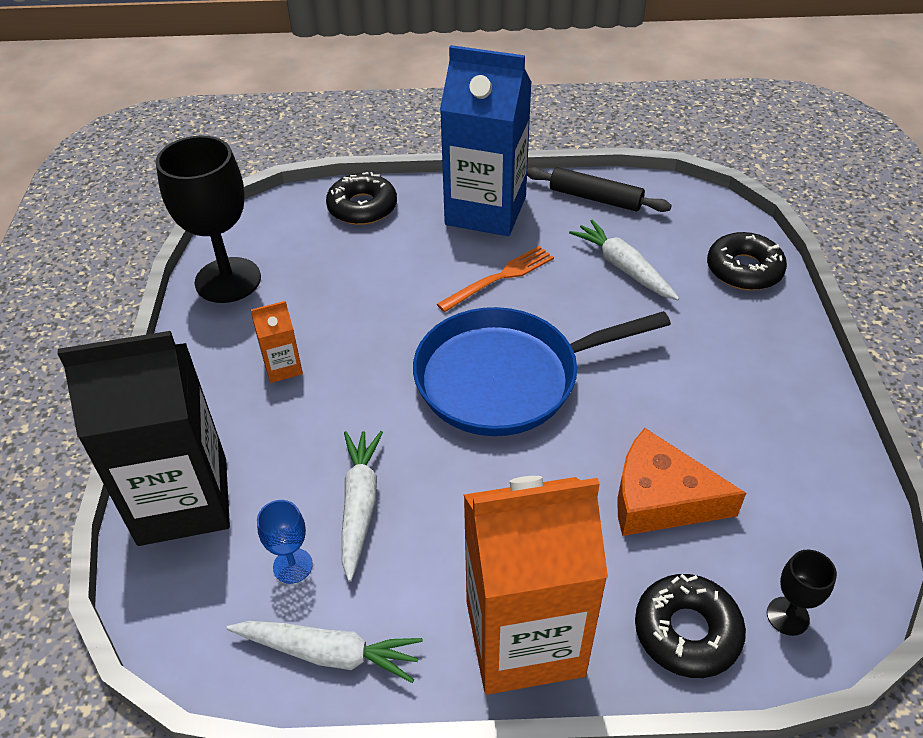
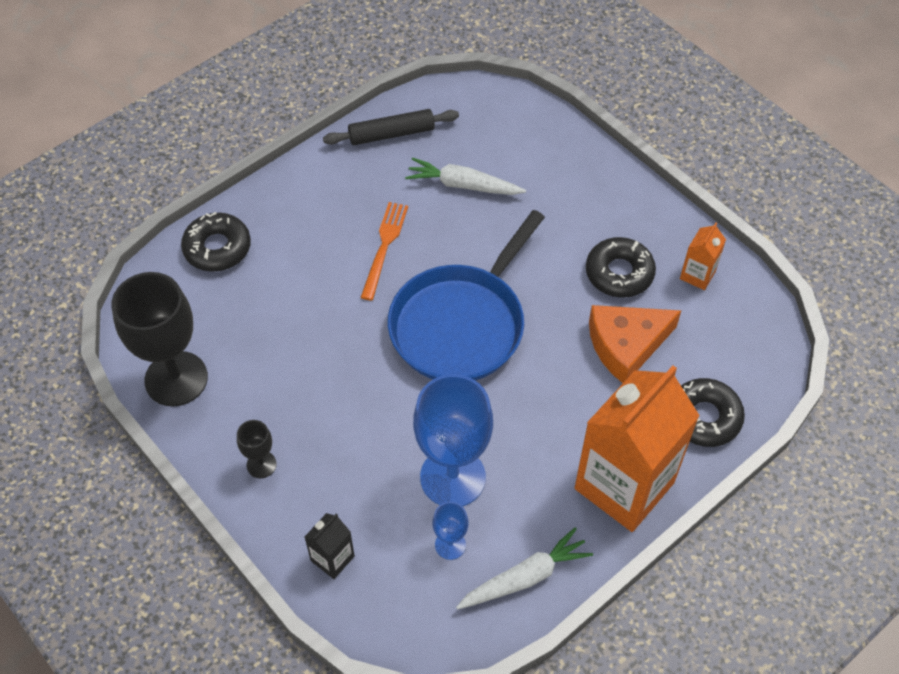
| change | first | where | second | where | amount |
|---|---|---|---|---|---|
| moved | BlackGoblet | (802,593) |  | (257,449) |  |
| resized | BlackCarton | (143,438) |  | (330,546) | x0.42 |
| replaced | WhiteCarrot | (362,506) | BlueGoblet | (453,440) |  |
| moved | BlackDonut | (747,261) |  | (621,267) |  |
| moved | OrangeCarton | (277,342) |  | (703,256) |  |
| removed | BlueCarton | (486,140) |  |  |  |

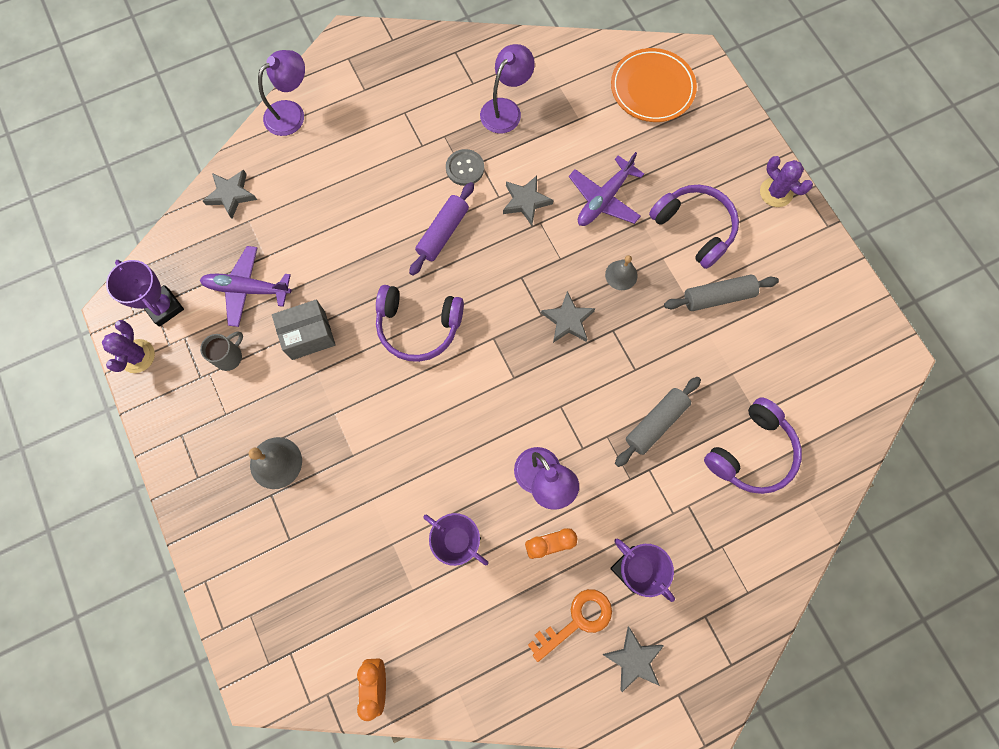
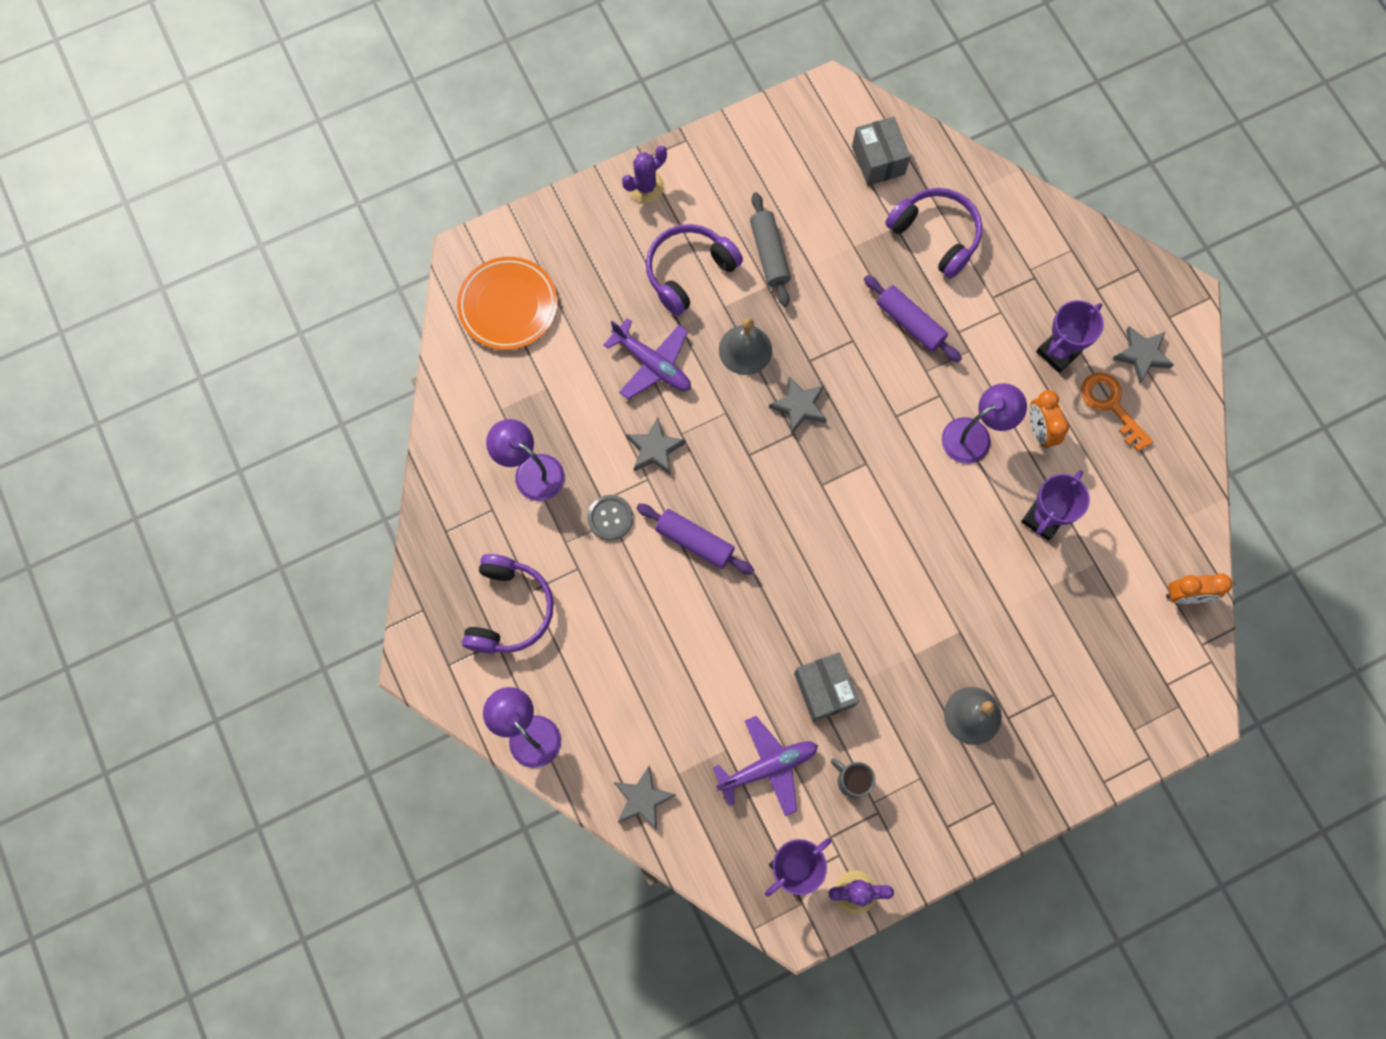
| change | first | where | second | where | amount |
|---|---|---|---|---|---|
| moved | PurpleHeadphones | (420,323) |  | (508,604) |  |
| turned | PurplePlane | (245,286) |  | (765,766) | 120 degrees counterclockwise |
| resized | GreyBell | (621,272) |  | (745,346) | x1.50 |
| added |  |  | GreyBox | (881,151) |  |
| recoloured | GreyRollingPin | (658,422) | PurpleRollingPin | (913,318) |  |

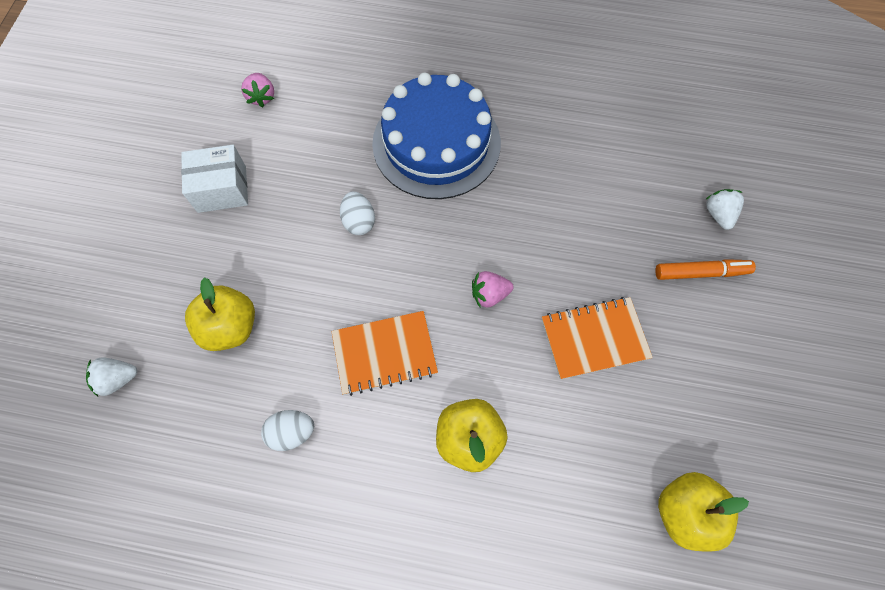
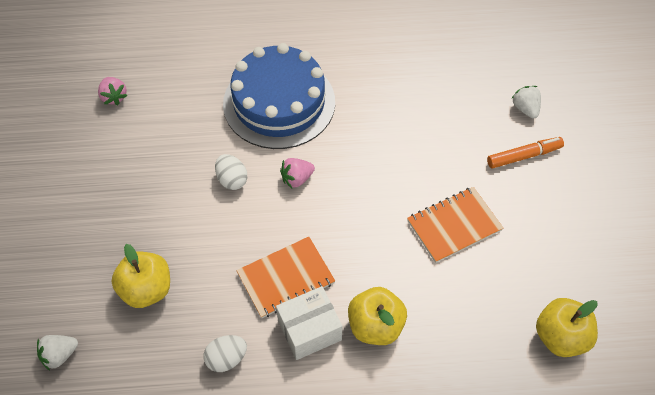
| change | first | where | second | where | amount |
|---|---|---|---|---|---|
| moved | WhiteBox | (214,179) |  | (309,323) |  |
| moved | PinkStrawberry | (493,289) |  | (297,173) |  |

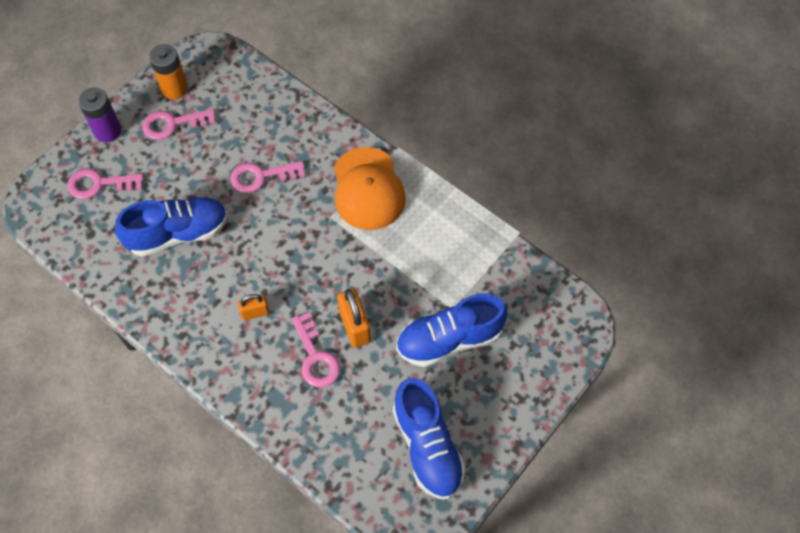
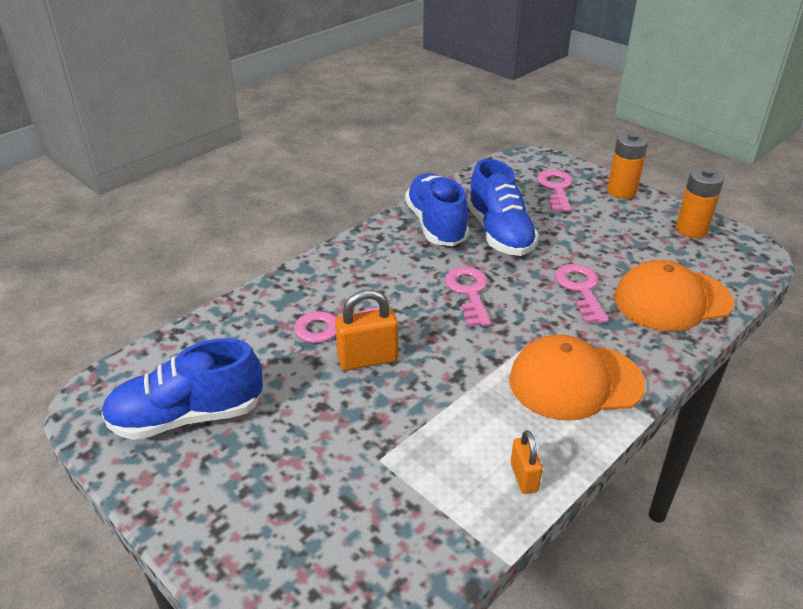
| change | first | where | second | where | amount |
|---|---|---|---|---|---|
| moved | BlueShoe | (452,330) |  | (437,209) |  |
| moved | PinkKey | (178,124) |  | (468,297) |  |
| moved | OrangePadlock | (253,307) |  | (527,462) |  |
| recoloured | PurpleBattery | (99,114) | OrangeBattery | (627,165) |  |
| added |  |  | OrangeCap | (674,295) |  |

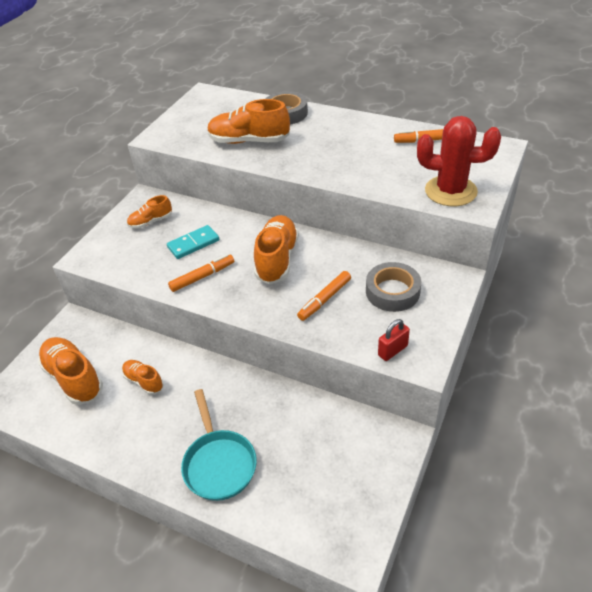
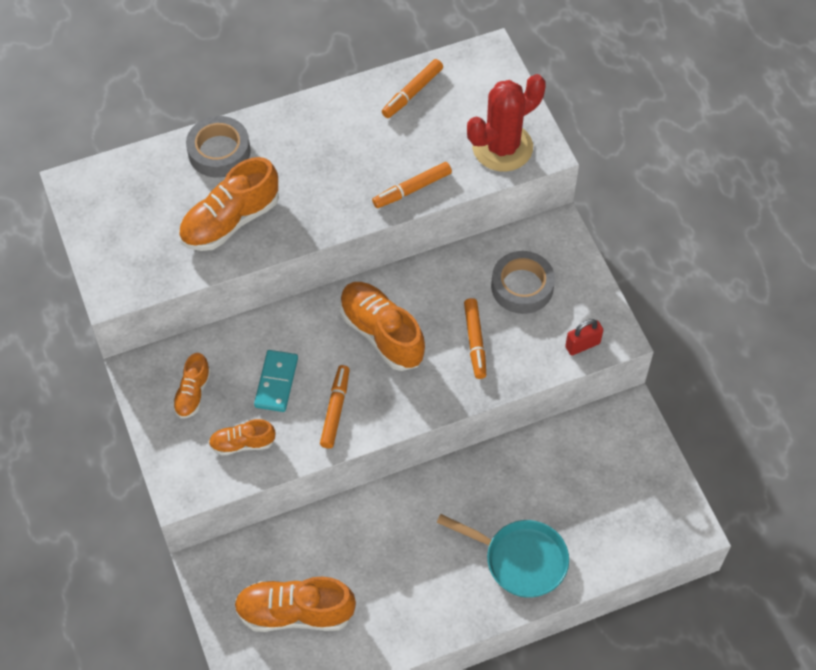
| change | first | where | second | where | amount |
|---|---|---|---|---|---|
| moved | OrangeShoe | (143,377) |  | (242,437) |  |
| added |  |  | OrangeMarker | (412,185) |  |
| turned | RedPadlock | (394,340) |  | (584,337) | 60 degrees clockwise |

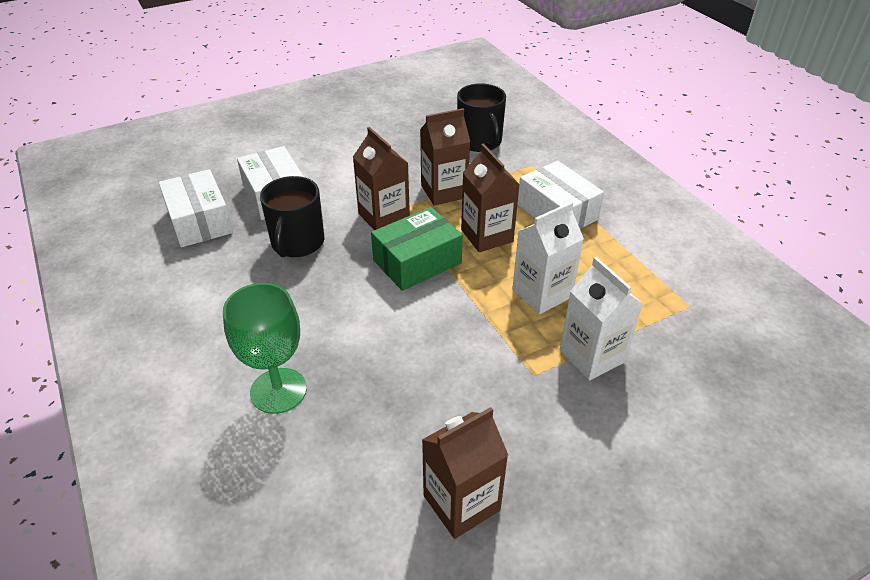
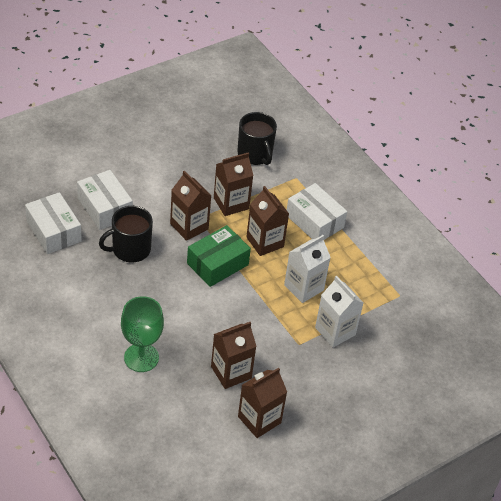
| change | first | where | second | where | amount |
|---|---|---|---|---|---|
| turned | BlackMug | (292,216) |  | (126,234) | 60 degrees clockwise |
| added |  |  | BrownCarton | (234,355) |  |

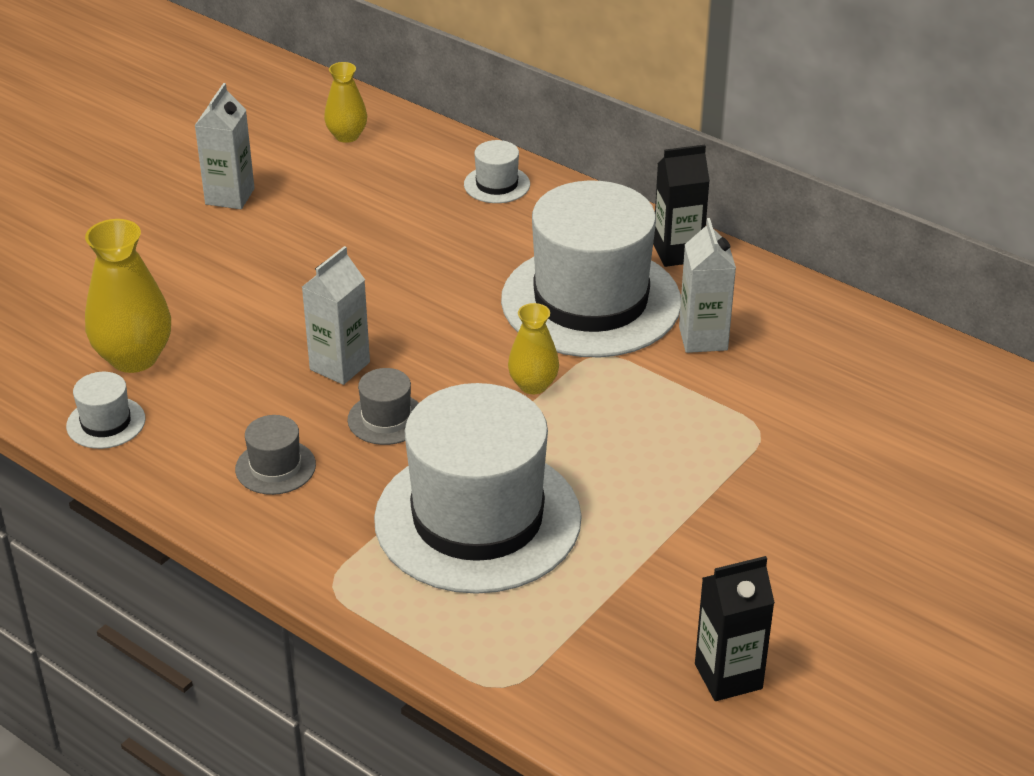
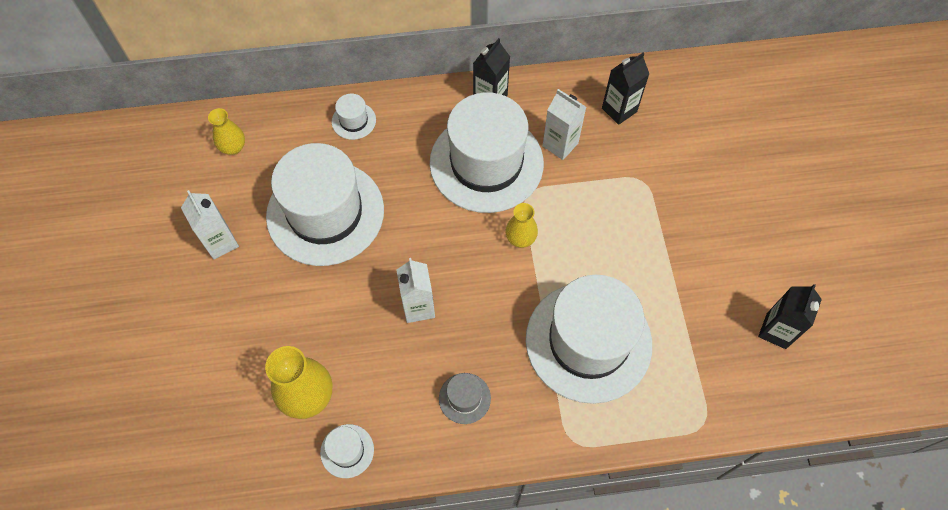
| change | first | where | second | where | amount |
|---|---|---|---|---|---|
| added |  |  | WhiteHat | (325,204) |  |
| added |  |  | BlackCarton | (625,89) |  |
| removed | GreyHat | (383,406) |  |  |  |

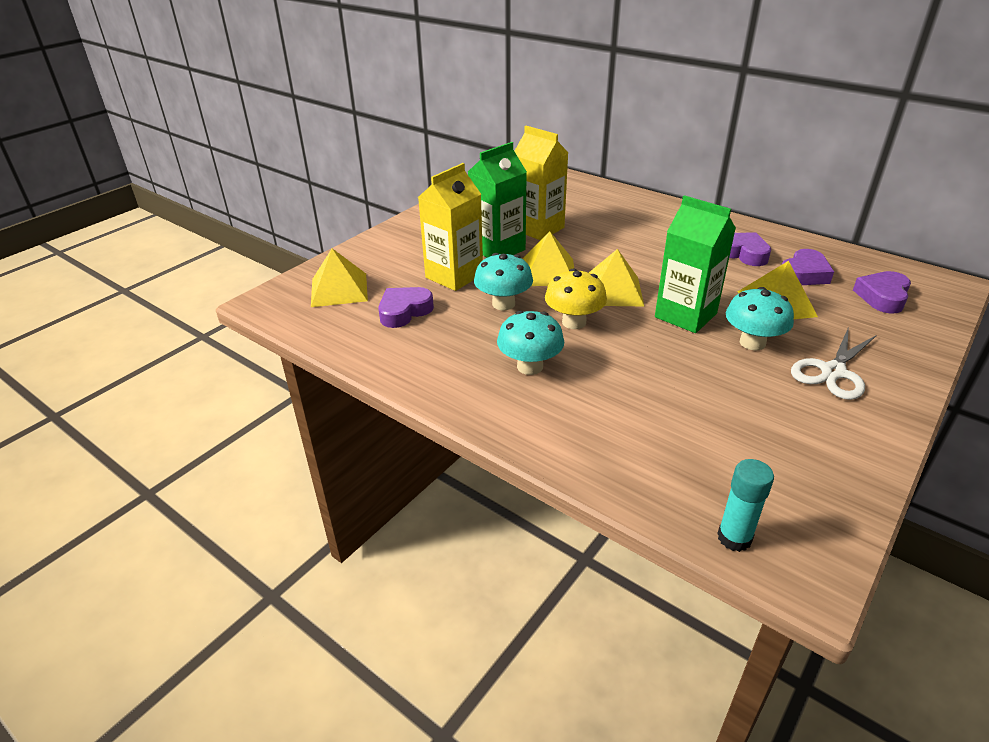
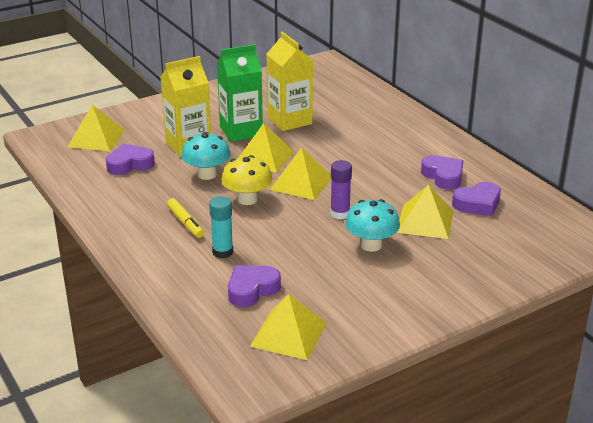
| change | first | where | second | where | amount |
|---|---|---|---|---|---|
| replaced | TurquoiseMushroom | (530,343) | YellowMarker | (185,218) |  |
| moved | TurquoiseGlueStick | (745,505) |  | (221,227) |  |
| moved | PurpleHeart | (882,292) |  | (254,286) |  |
| added |  |  | YellowPyramid | (288,327) |  |
| replaced | GreenCarton | (695,264) | PurpleGlueStick | (341,189) |  |
| removed | WhiteScissors | (834,363) |  |  |  |

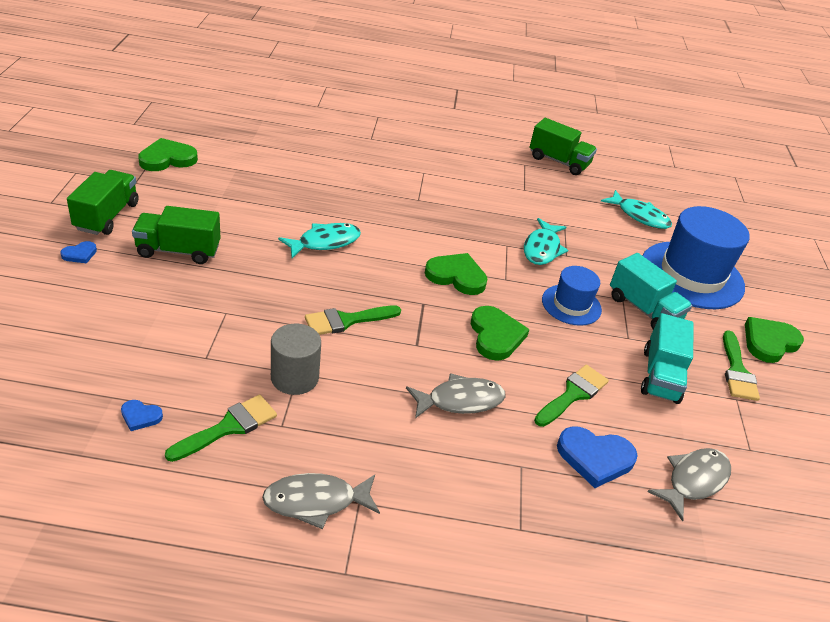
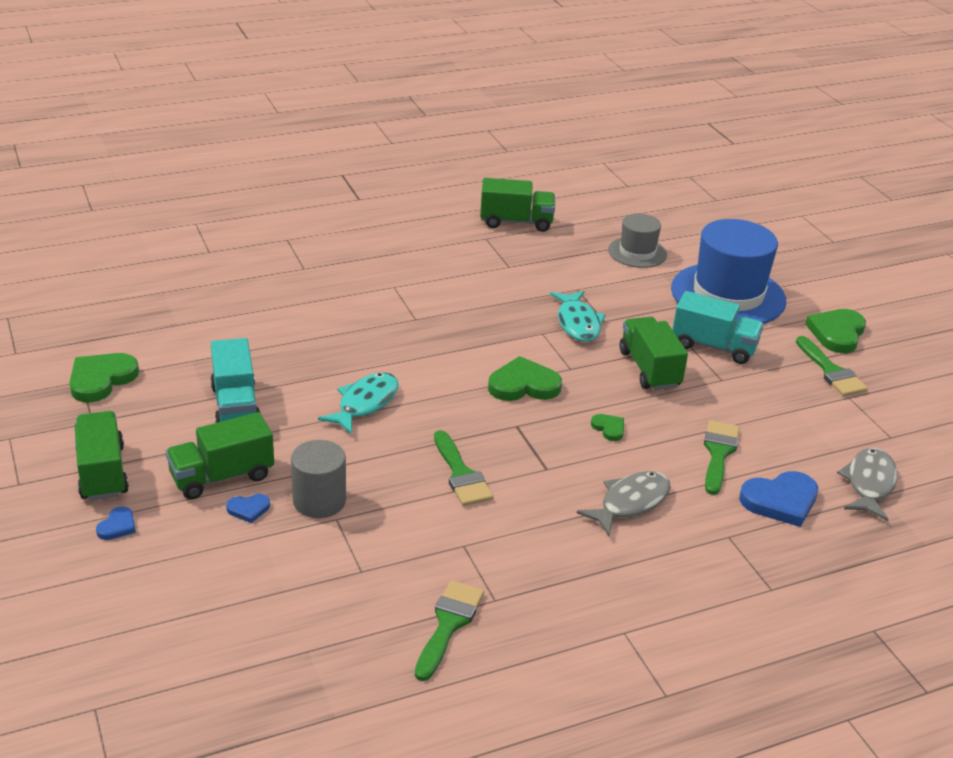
| change | first | where | second | where | amount |
|---|---|---|---|---|---|
| moved | TurquoiseTruck | (667,358) |  | (235,380) |  |
| moved | BlueHeart | (142,415) |  | (248,508) |  |
| moved | GreyCylinder | (296,359) |  | (318,479) |  |
| turned | GreenBrush | (353,320) |  | (463,468) | 60 degrees counterclockwise |
| resized | GreenHeart | (500,333) |  | (607,427) | x0.51 |
| replaced | TurquoiseFish | (636,209) | GreyHat | (637,240) |  |
| replaced | BlueHat | (572,296) | GreenTruck | (653,353) |  |
| removed | GreyFish | (321,501) |  |  |  |

